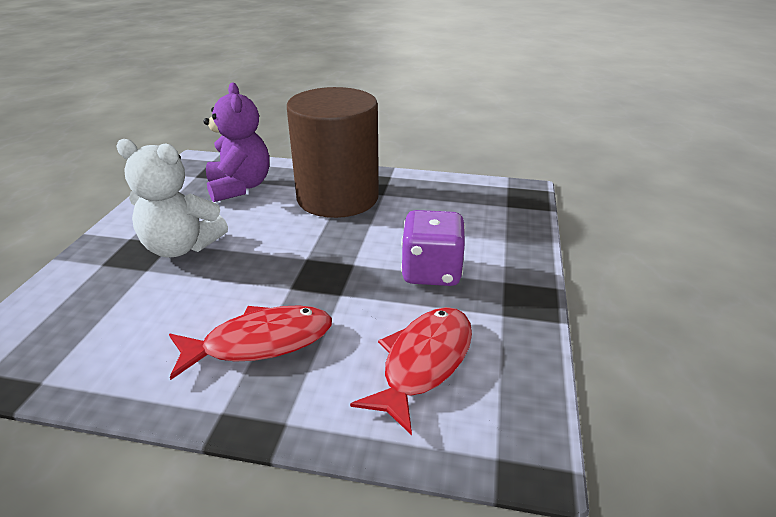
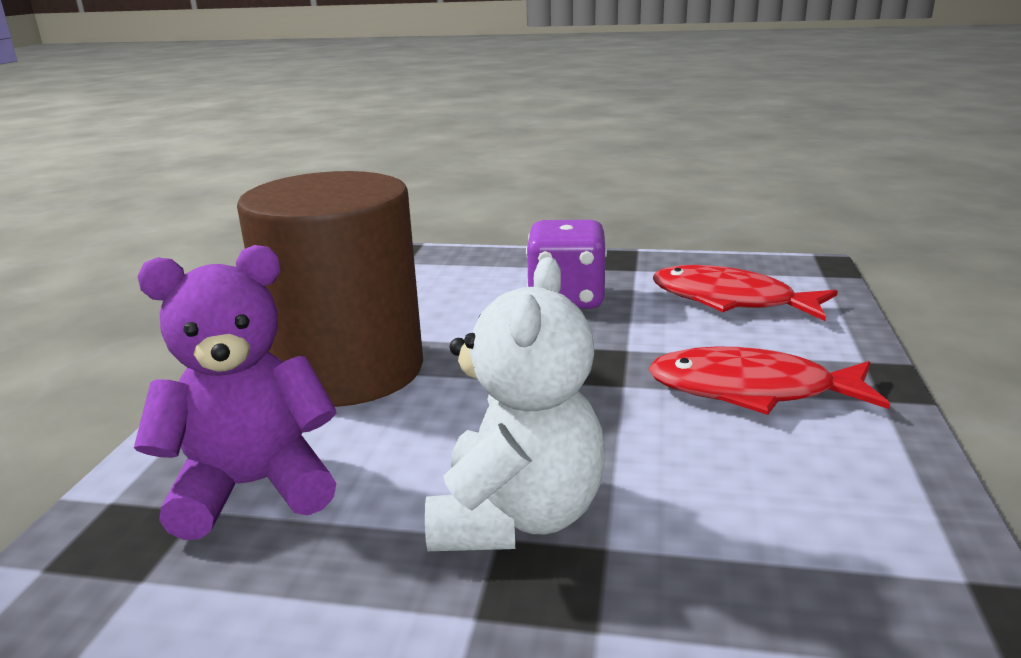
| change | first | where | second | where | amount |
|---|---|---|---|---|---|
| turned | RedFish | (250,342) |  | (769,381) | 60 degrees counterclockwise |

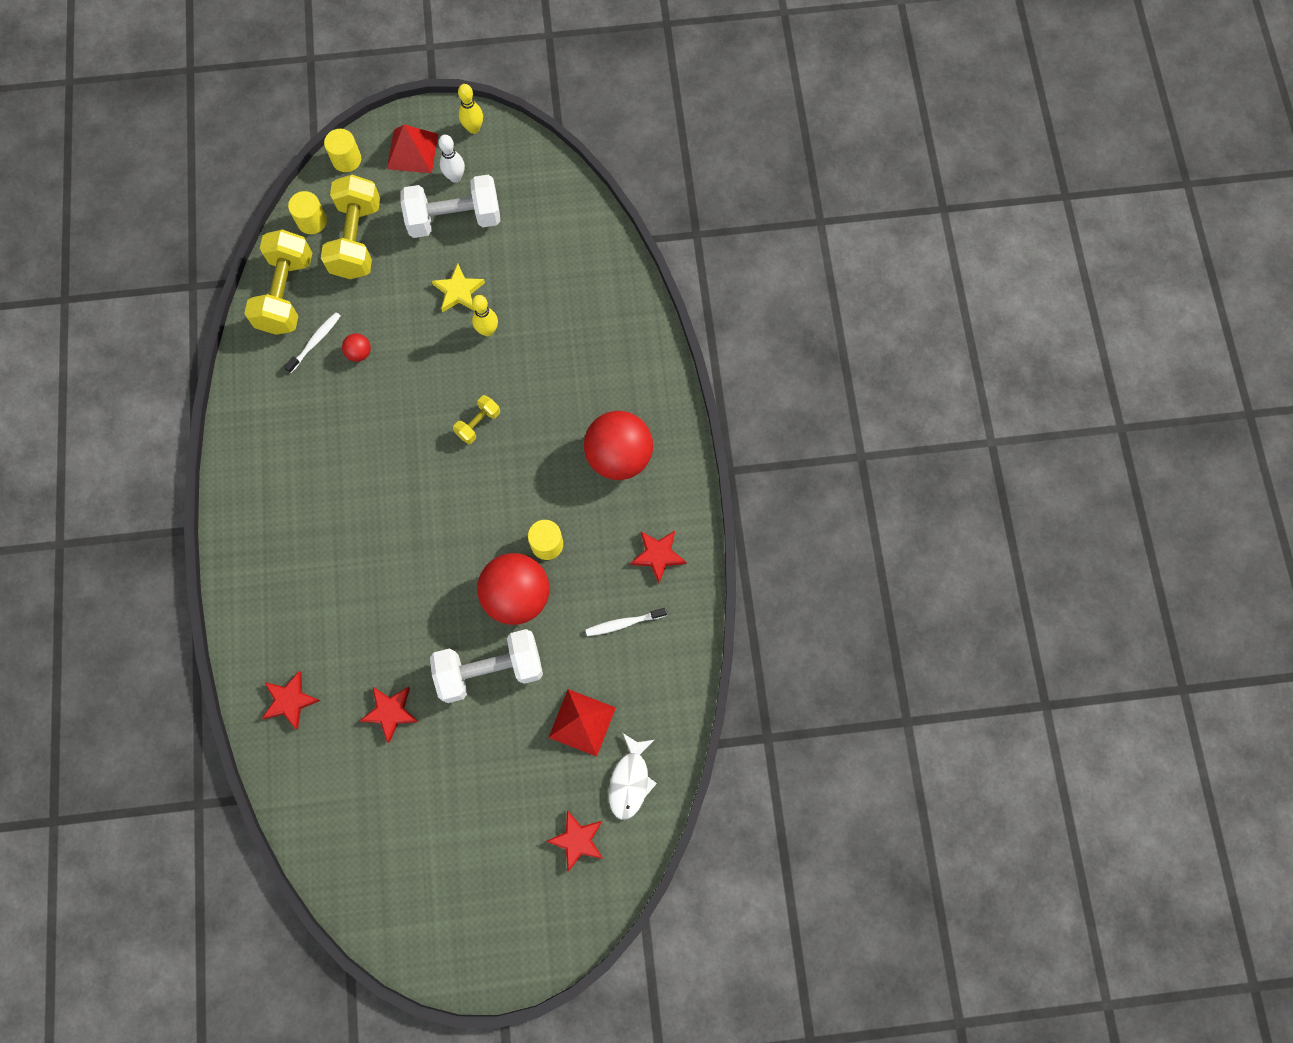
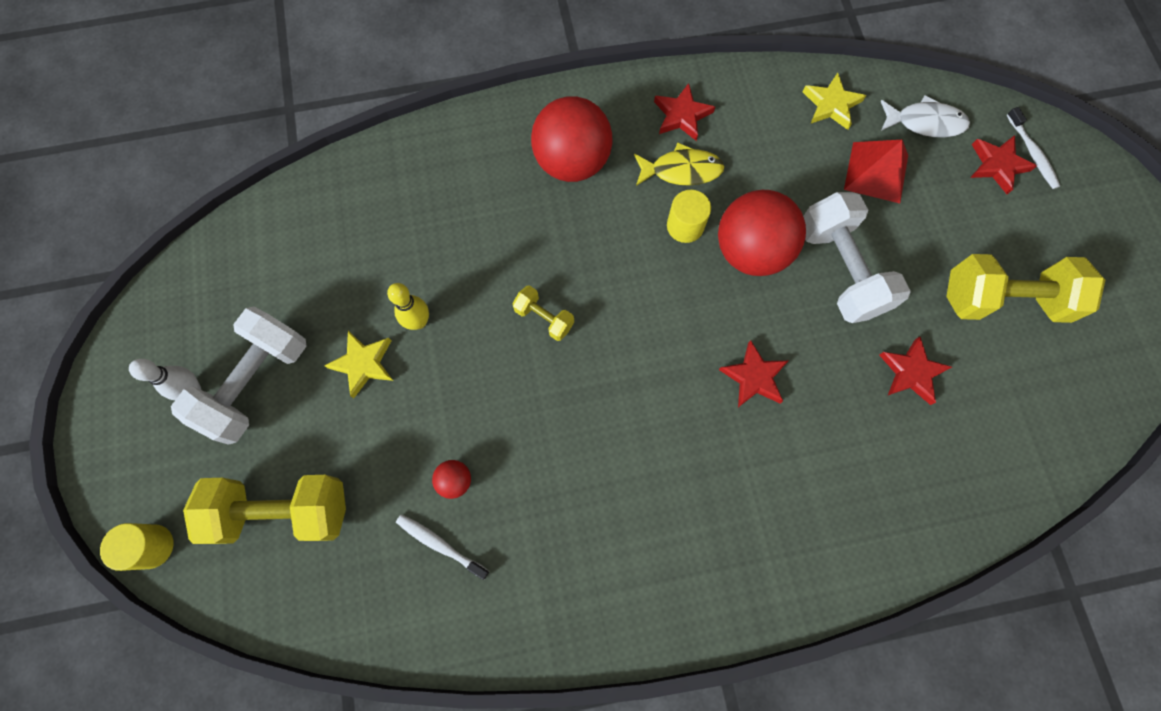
| change | first | where | second | where | amount |
|---|---|---|---|---|---|
| turned | WhiteDumbbell | (450,206) |  | (239,375) | 45 degrees clockwise |
| added |  |  | YellowFish | (679,164) |  |
| moved | RedStar | (291,700) |  | (753,373) |  |
| added |  |  | YellowStar | (834,101) |  |
| moved | YellowDumbbell | (278,282) |  | (1025,288) |  |
| moved | WhiteToothbrush | (626,622) |  | (1033,148) |  |
| removed | YellowCylinder | (307,212) |  |  |  |
| removed | RedPyramid | (412,149) |  |  |  |
| removed | YellowBowlingPin | (470,109) |  |  |  |

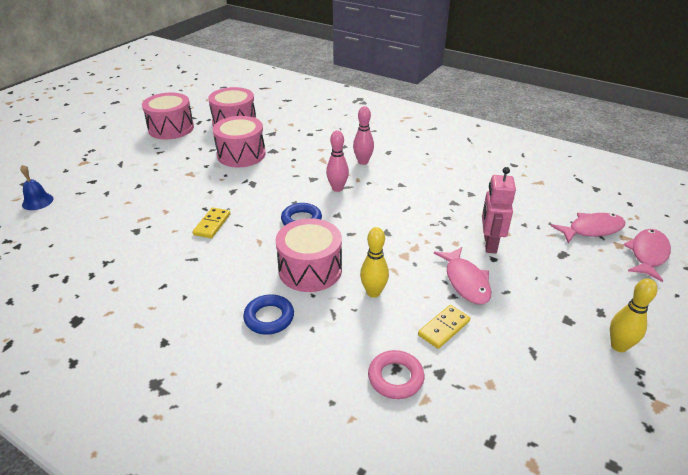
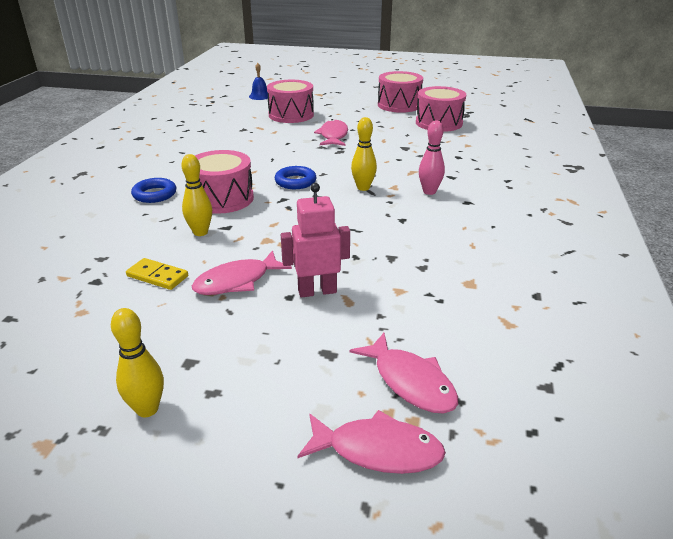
| change | first | where | second | where | amount |
|---|---|---|---|---|---|
| moved | PinkDrum | (239,141) |  | (290,101) |  |
| added |  |  | PinkFish | (331,132) |  |
| recoloured | PinkBowlingPin | (337,161) | YellowBowlingPin | (364,154) |  |
| removed | YellowDomino | (211,222) |  |  |  |
| removed | PinkRing | (396,374) |  |  |  |

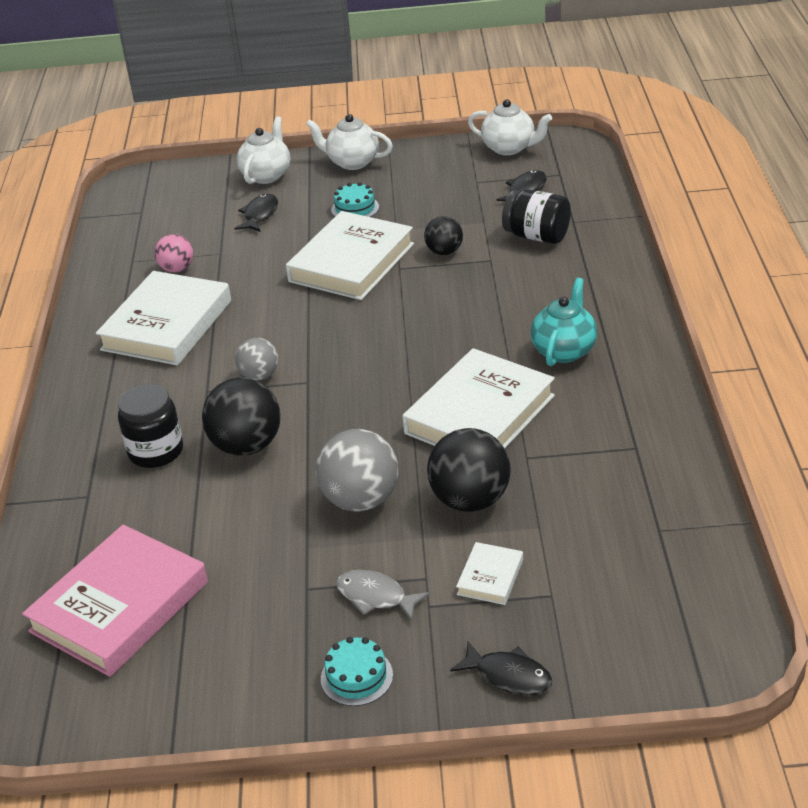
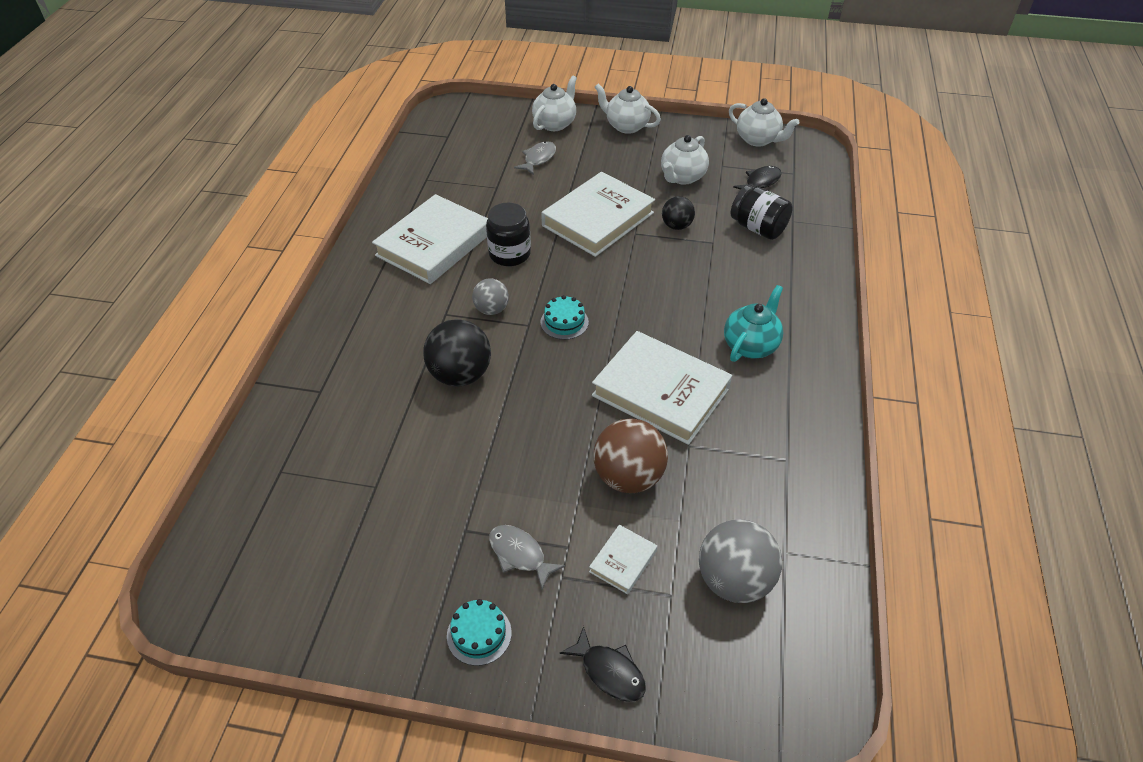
| change | first | where | second | where | amount |
|---|---|---|---|---|---|
| moved | BlackJar | (150,426) |  | (508,234) |  |
| recoloured | BlackFish | (256,213) | GreyFish | (535,158) |  |
| moved | TurquoiseCake | (355,199) |  | (564,317) |  |
| turned | WhiteBook | (478,398) |  | (662,388) | 75 degrees clockwise |
| recoloured | BlackBall | (469,470) | BrownBall | (630,455) |  |
| added |  |  | WhiteTeapot | (685,160) |  |
| moved | GreyBall | (357,470) |  | (740,561) |  |
| removed | PinkBook | (115,601) |  |  |  |
| removed | PinkBall | (174,253) |  |  |  |

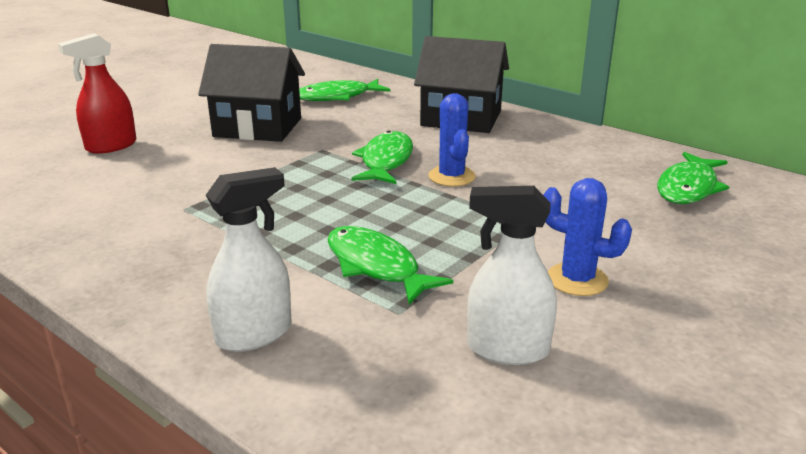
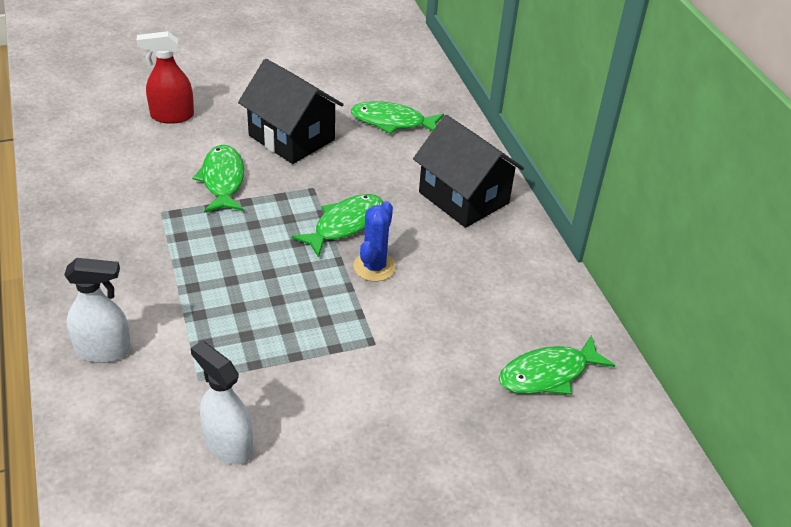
| change | first | where | second | where | amount |
|---|---|---|---|---|---|
| moved | GreenFish | (390,265) |  | (218,179) |  |
| removed | BlueCactus | (587,237) |  |  |  |

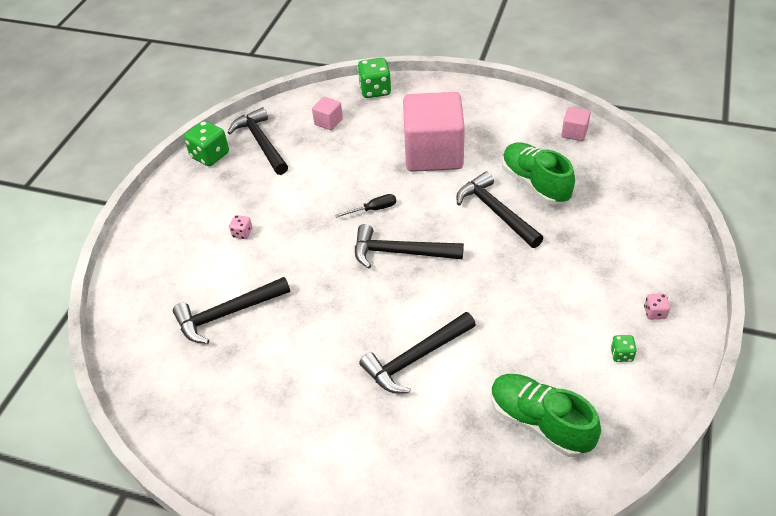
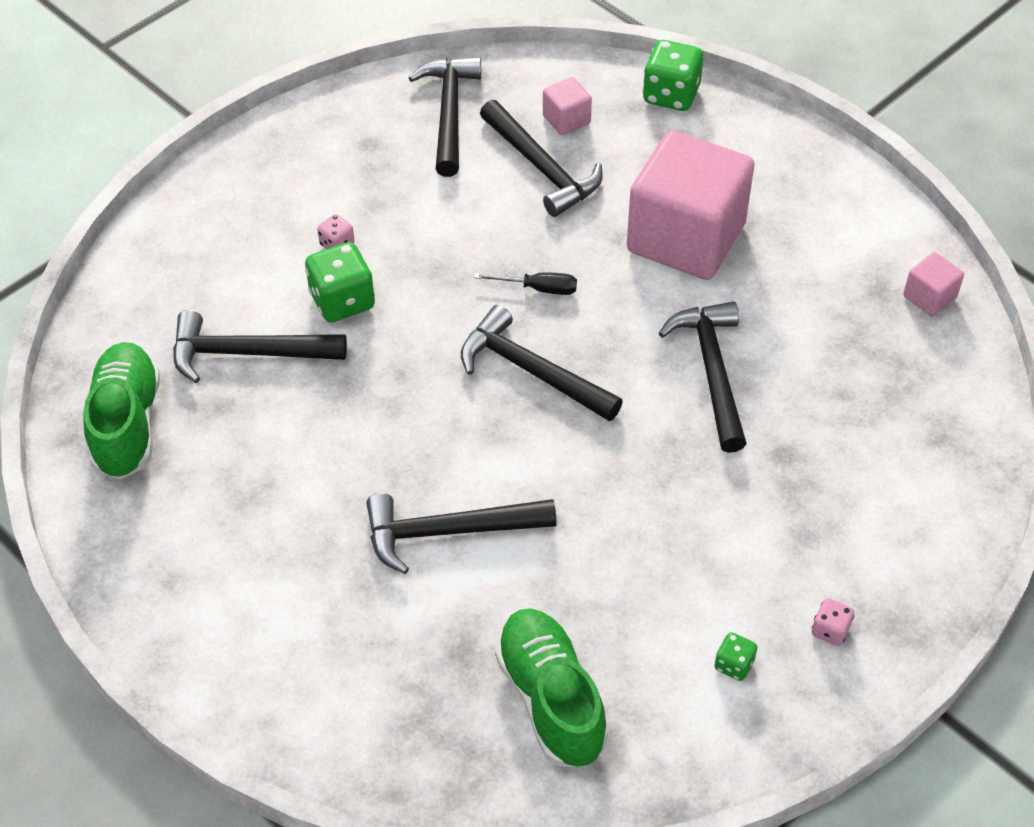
| change | first | where | second | where | amount |
|---|---|---|---|---|---|
| moved | GreenShoe | (538,173) |  | (121,410) |  |
| moved | GreenDice | (206,143) |  | (340,282) |  |
| added |  |  | BlackHammer | (541,158) |  |

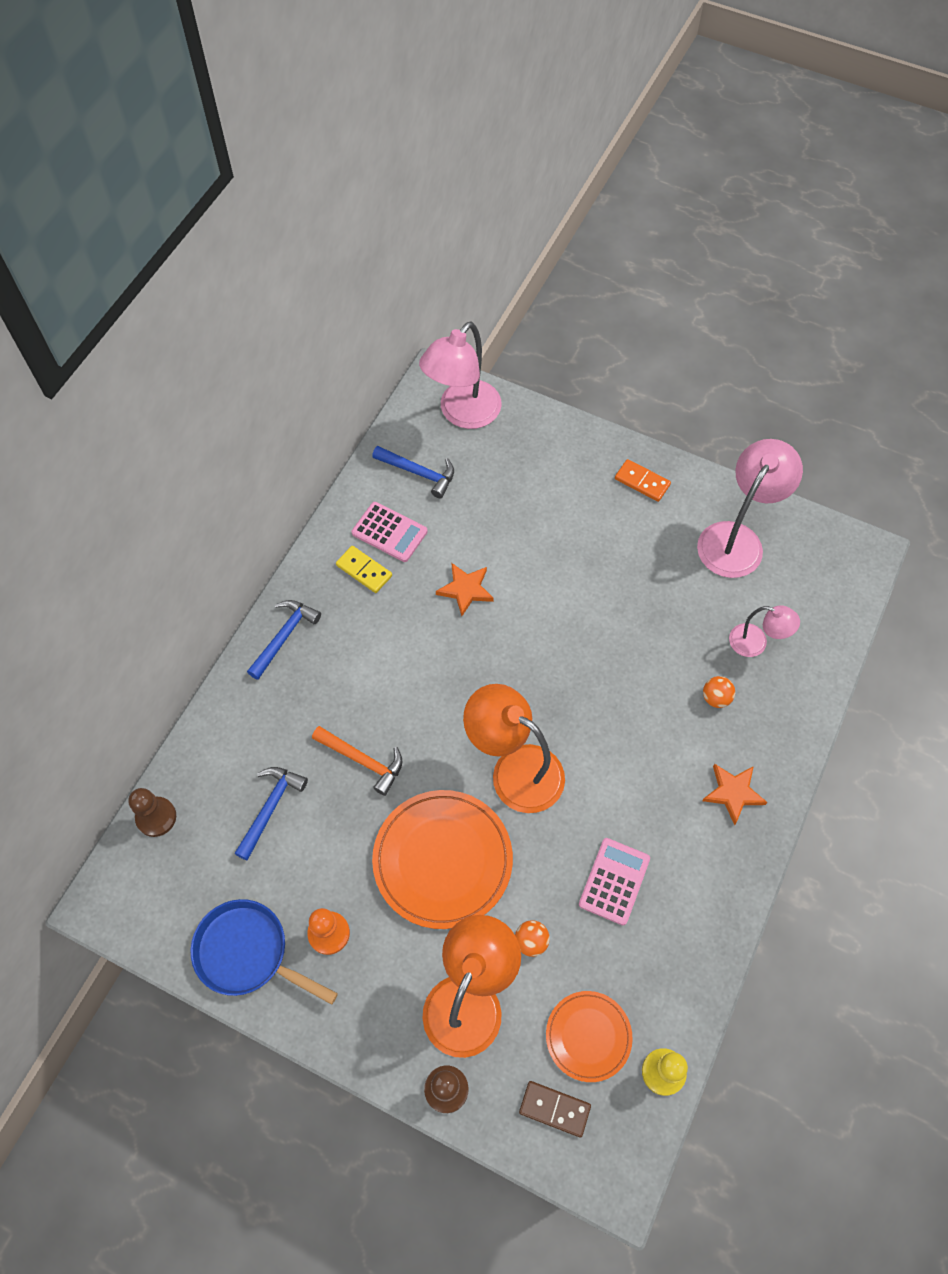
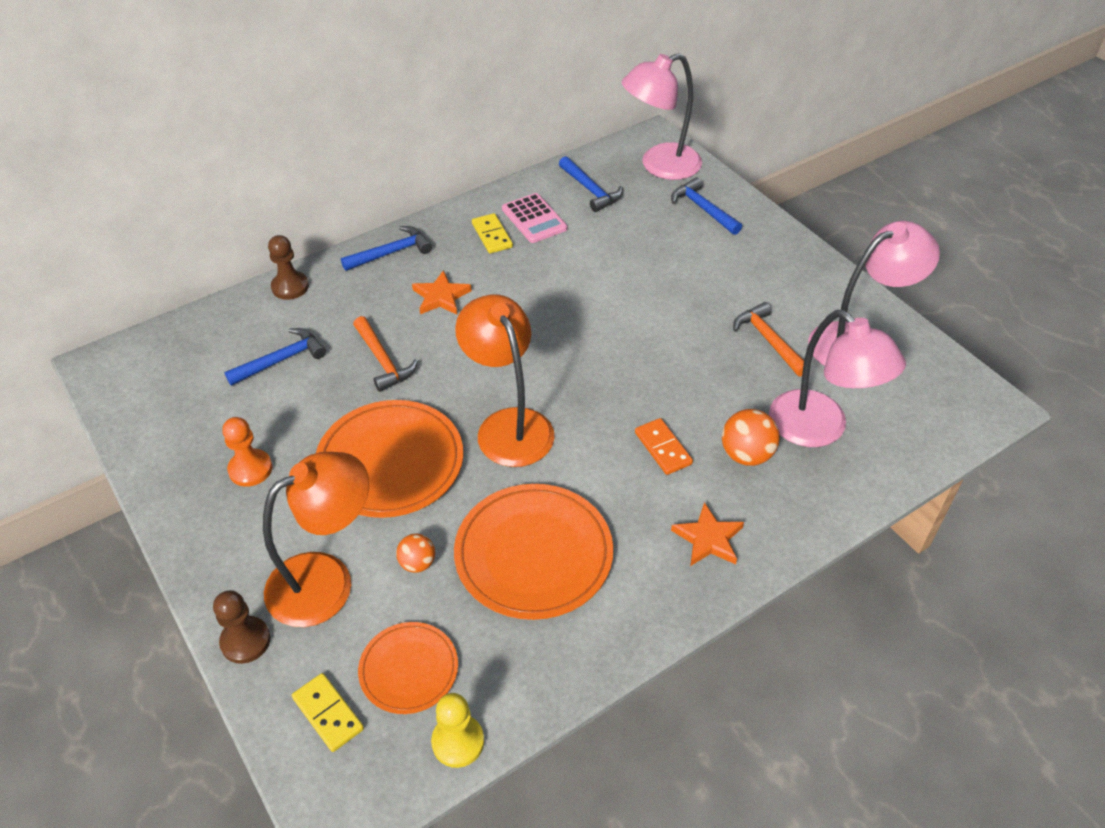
| change | first | where | second | where | amount |
|---|---|---|---|---|---|
| moved | BrownPawn | (152,812) |  | (288,267) |  |
| recoloured | BrownDomino | (555,1109) | YellowDomino | (328,712) |  |
| moved | OrangeStar | (465,589) |  | (442,292) |  |
| replaced | PinkCalculator | (614,881) | OrangePlate | (533,552) |  |
| moved | OrangeDomino | (643,480) |  | (664,446) |  |
| added |  |  | BlueHammer | (706,206) |  |
| resized | OrangeBall | (719,692) |  | (751,437) | x1.59 |
| added |  |  | OrangeHammer | (768,339) |  |
| resized | PinkLamp | (764,631) |  | (837,378) | x1.81 |
| removed | BluePan | (264,952) |  |  |  |

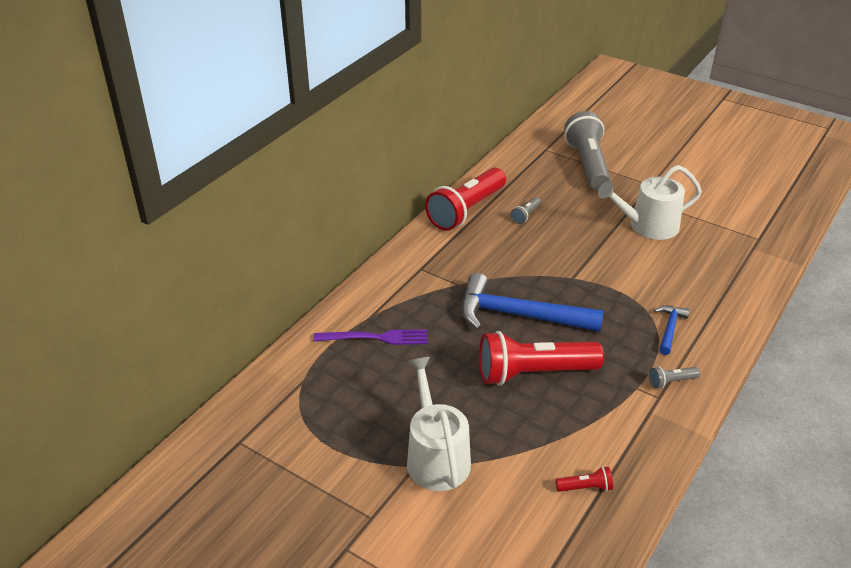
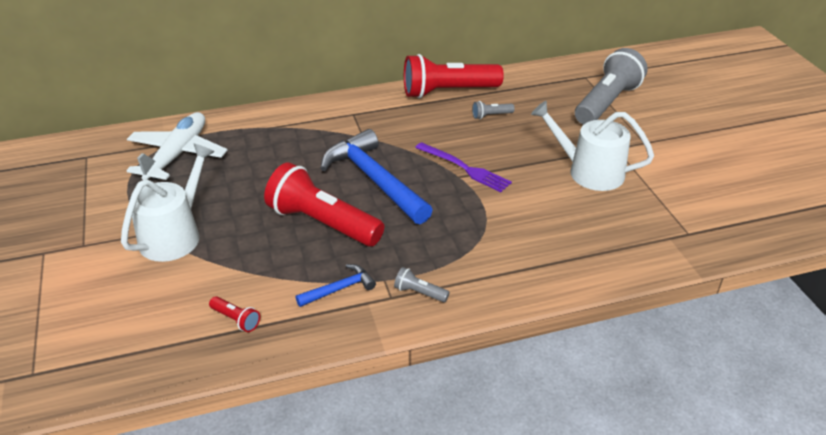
| change | first | where | second | where | amount |
|---|---|---|---|---|---|
| added |  |  | WhitePlane | (177,146) |  |
| moved | BlueHammer | (672,330) |  | (335,285) |  |
| moved | PurpleFork | (370,337) |  | (463,167) |  |

